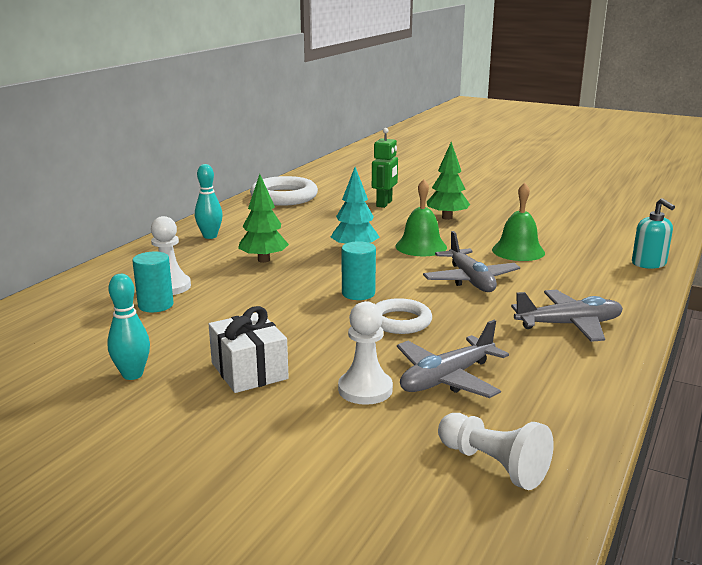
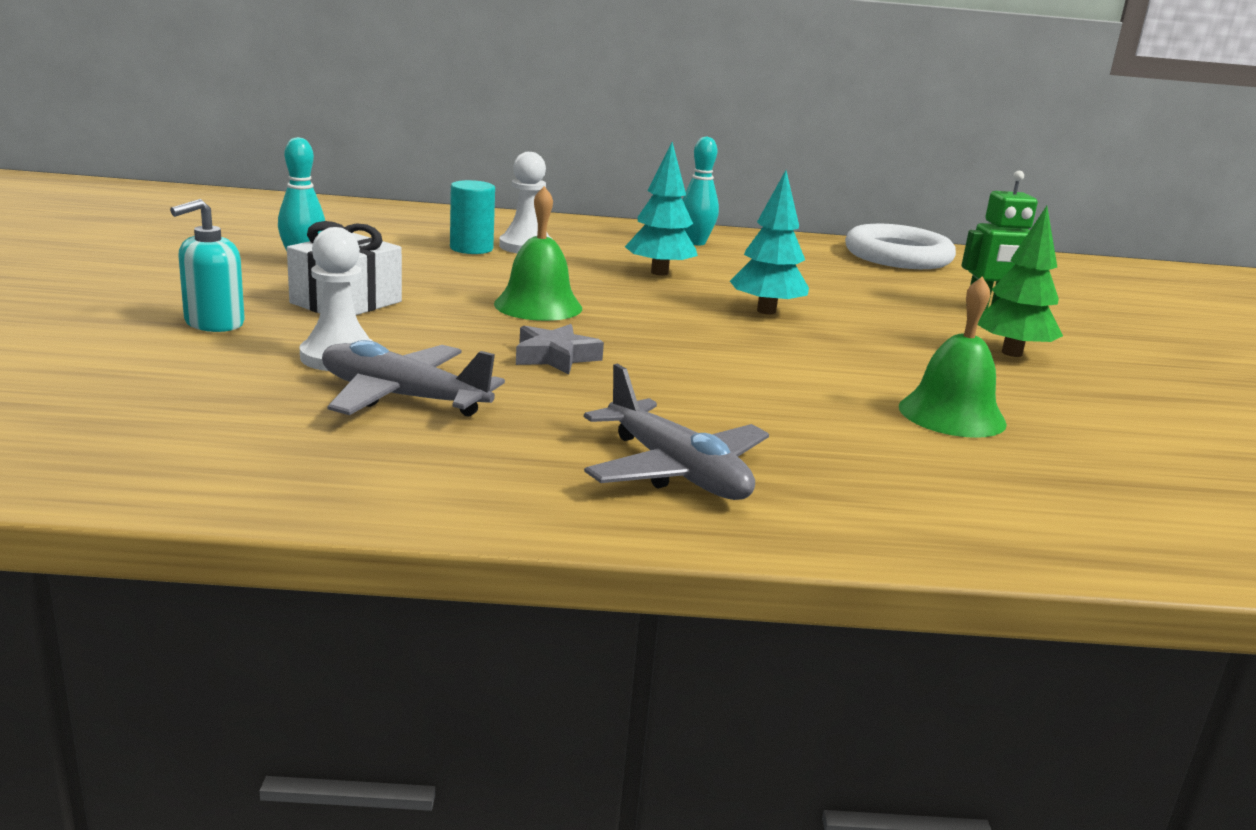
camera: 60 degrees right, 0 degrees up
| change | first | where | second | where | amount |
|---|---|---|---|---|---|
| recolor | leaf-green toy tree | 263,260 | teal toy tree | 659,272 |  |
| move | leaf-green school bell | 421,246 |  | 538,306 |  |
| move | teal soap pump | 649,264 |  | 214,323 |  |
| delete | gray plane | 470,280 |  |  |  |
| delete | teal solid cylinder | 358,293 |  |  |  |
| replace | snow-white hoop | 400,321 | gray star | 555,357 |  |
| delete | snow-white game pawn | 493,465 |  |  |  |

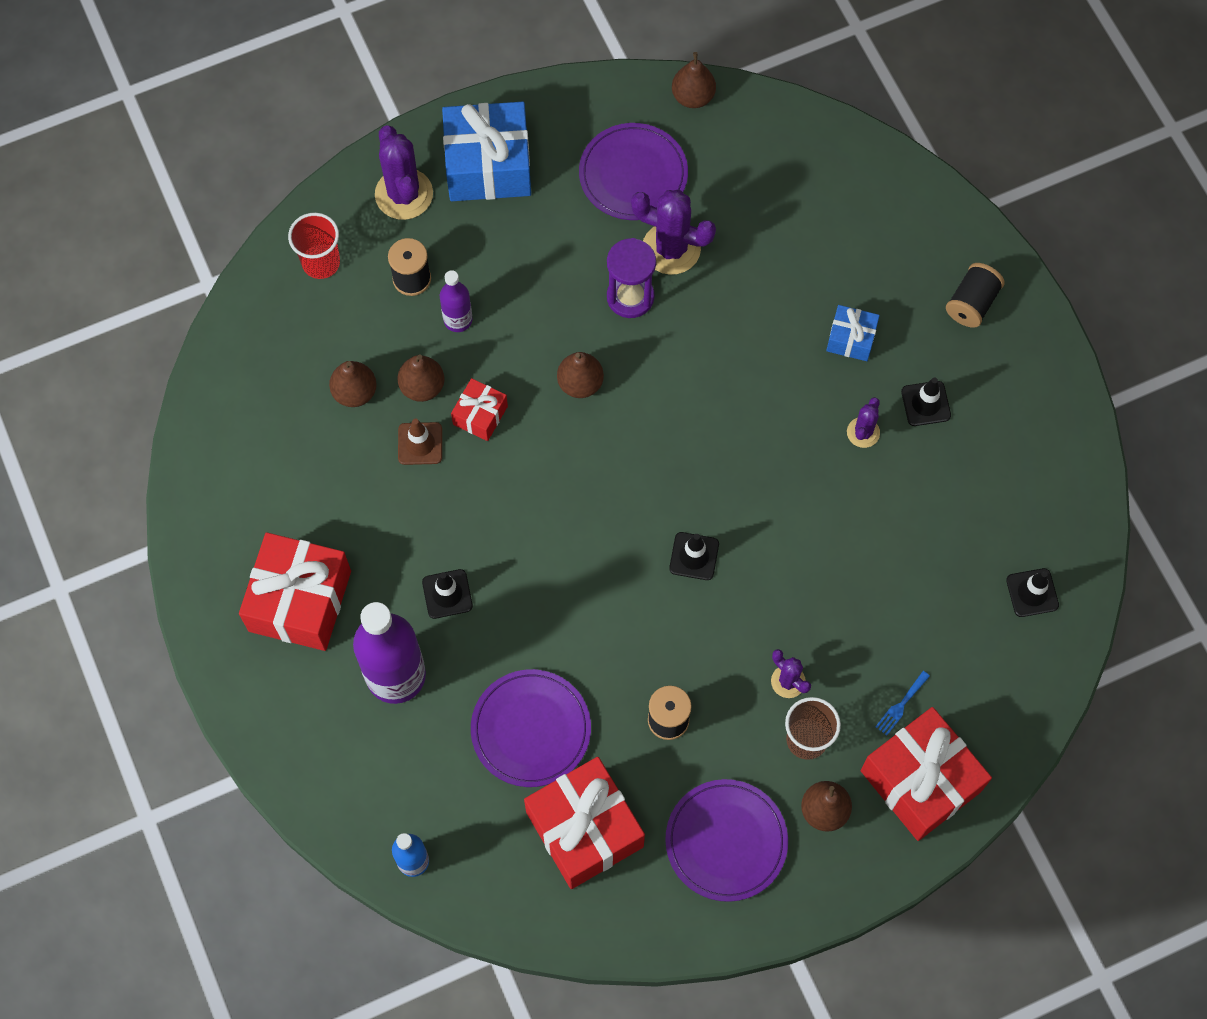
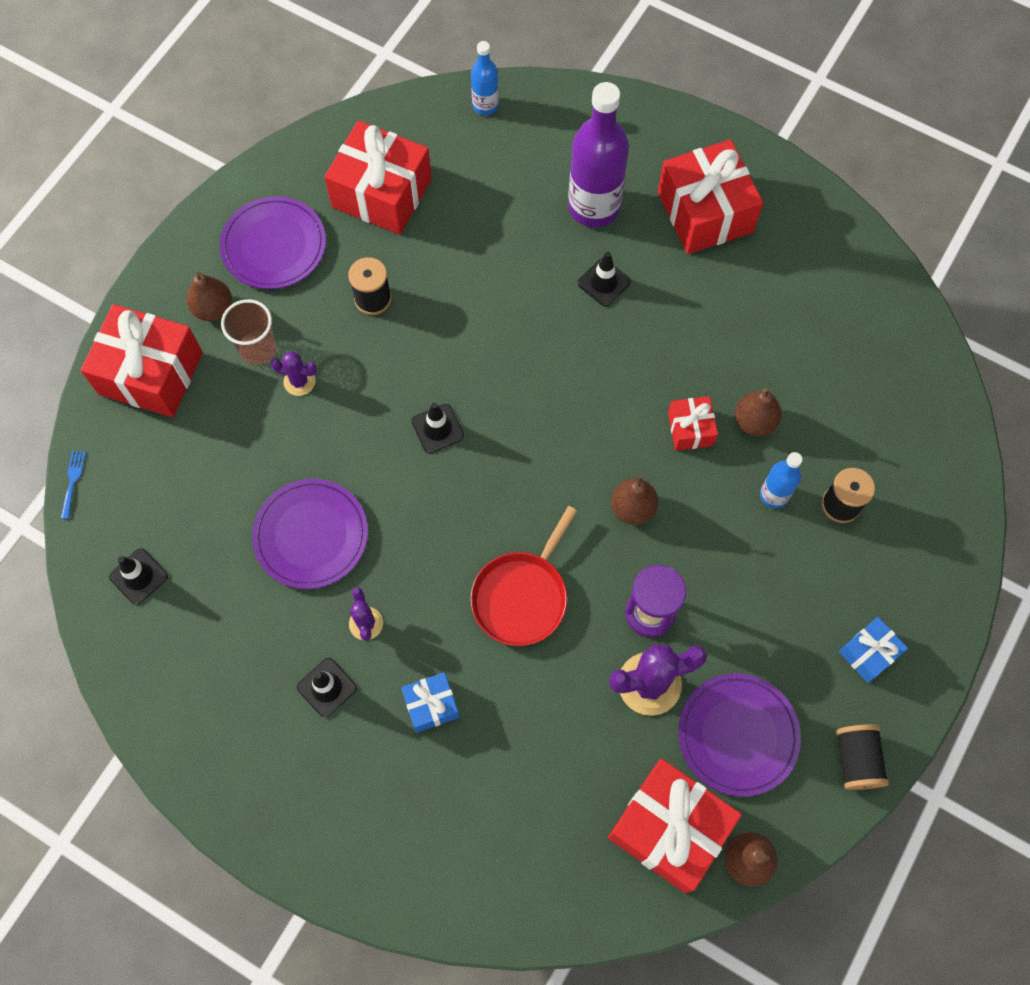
camera: 145 degrees right, 0 degrees up
| change | first | where | second | where | amount |
|---|---|---|---|---|---|
| resize | blue present | 488,166 |  | 868,653 | x0.51 |
| delete | violet cactus | 404,194 |  |  |  |
| delete | red cup | 321,262 |  |  |  |
| move | ebony bobbin | 971,303 |  | 856,760 |  |
| recolor | violet drink bottle | 458,320 | blue drink bottle | 774,495 |  |
| delete | dark brown toy pear | 355,392 |  |  |  |
| delete | dark brown road cone | 420,443 |  |  |  |
| move | violet flat dish | 531,729 |  | 311,535 |  |
| move | blue table fork | 901,705 |  | 73,481 |  |
| insert |  |  | red skillet | 522,596 |  |
| insert |  |  | red present | 669,829 |  |

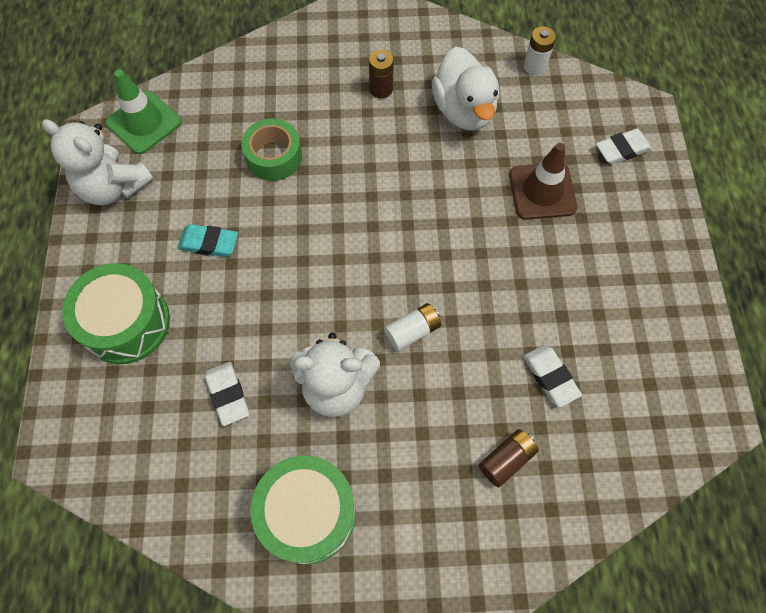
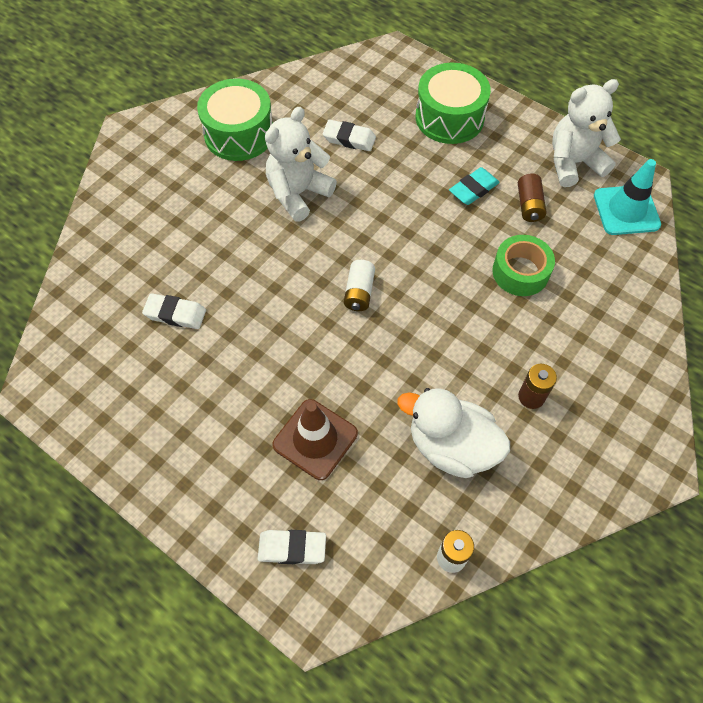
camera: 130 degrees right, 5 degrees down
| change | first | where | second | where | amount |
|---|---|---|---|---|---|
| recolor | leaf-green road cone | 144,122 | teal road cone | 626,210 |  |
| rotate | snow-white gum eraser | 622,149 |  | 292,548 | 75 degrees clockwise |
| move | snow-white power cell | 412,331 |  | 359,292 |  |
| move | dark brown power cell | 506,460 |  | 529,205 |  |

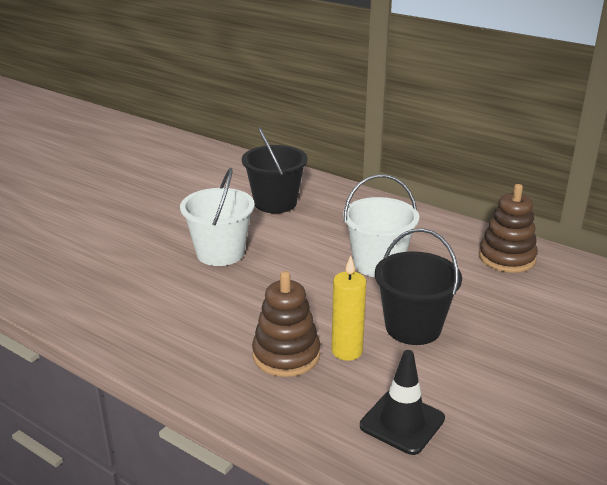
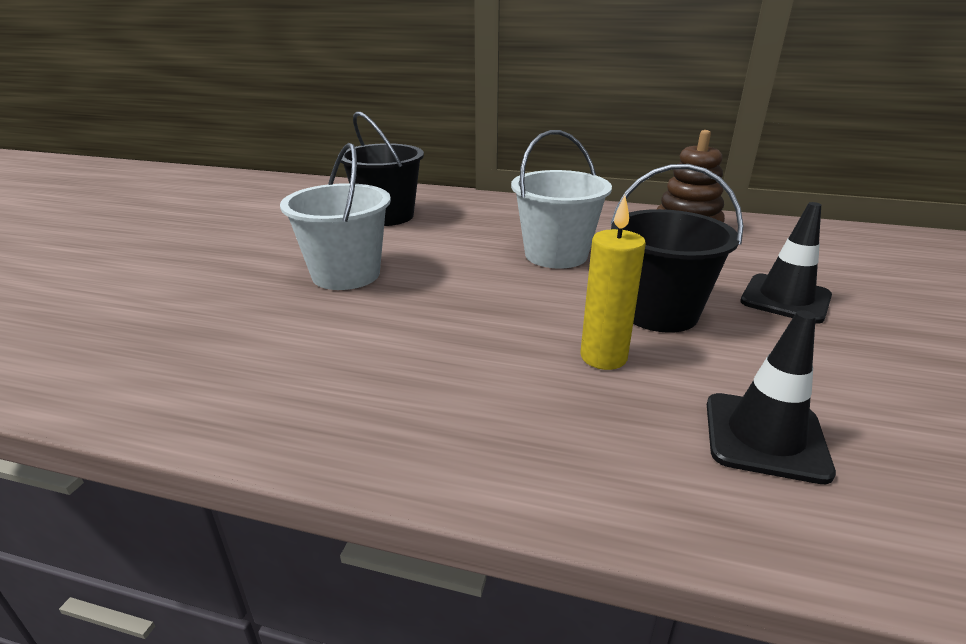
camera: 20 degrees left, 0 degrees up
| change | first | where | second | where | amount |
|---|---|---|---|---|---|
| delete | dark brown stacking rings | 286,355 |  |  |  |
| insert |  |  | ebony road cone | 785,299 |  |

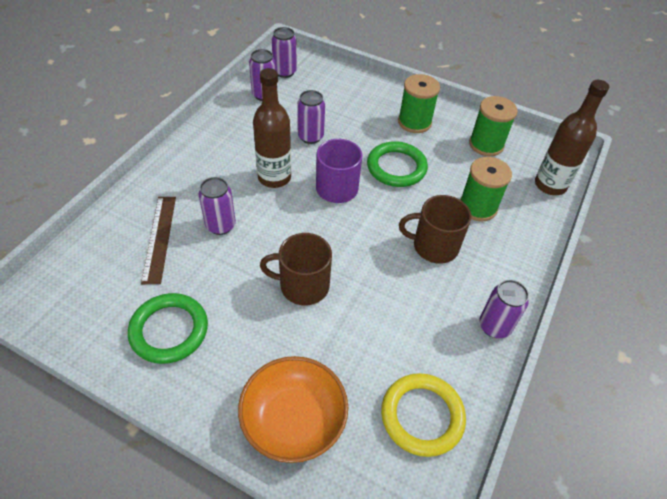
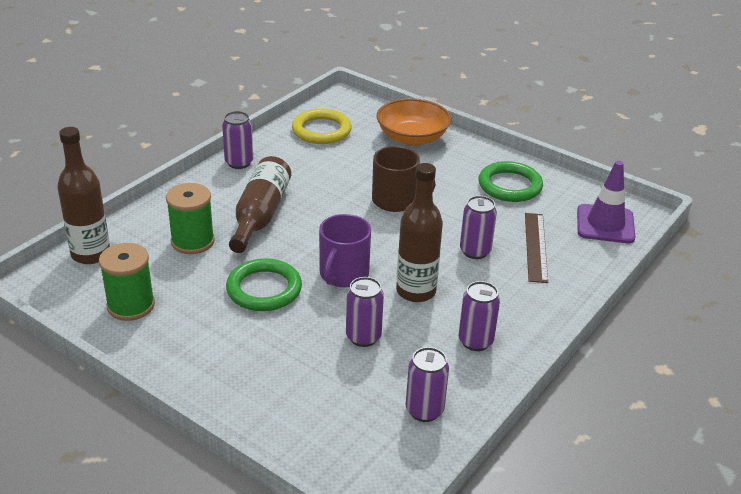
camera: 170 degrees left, 15 degrees down
| change | first | where | second | where | amount |
|---|---|---|---|---|---|
| move | violet can | 285,72 |  | 475,341 |  |
| delete | leaf-green bobbin | 414,122 |  |  |  |
| replace | dark brown mug | 434,246 | dark brown drink bottle | 260,215 |  |
| insert |  |  | violet road cone | 605,224 |  |

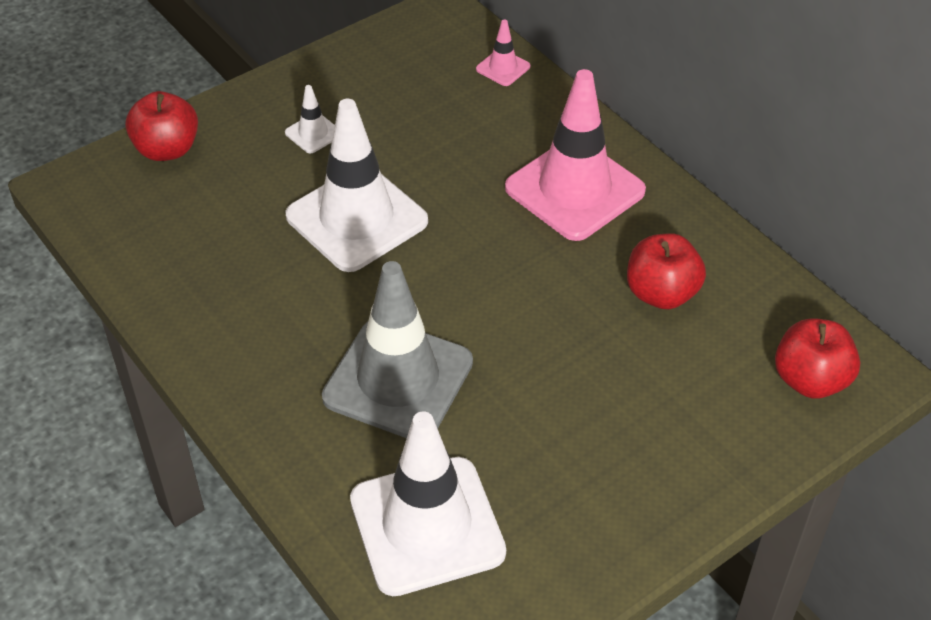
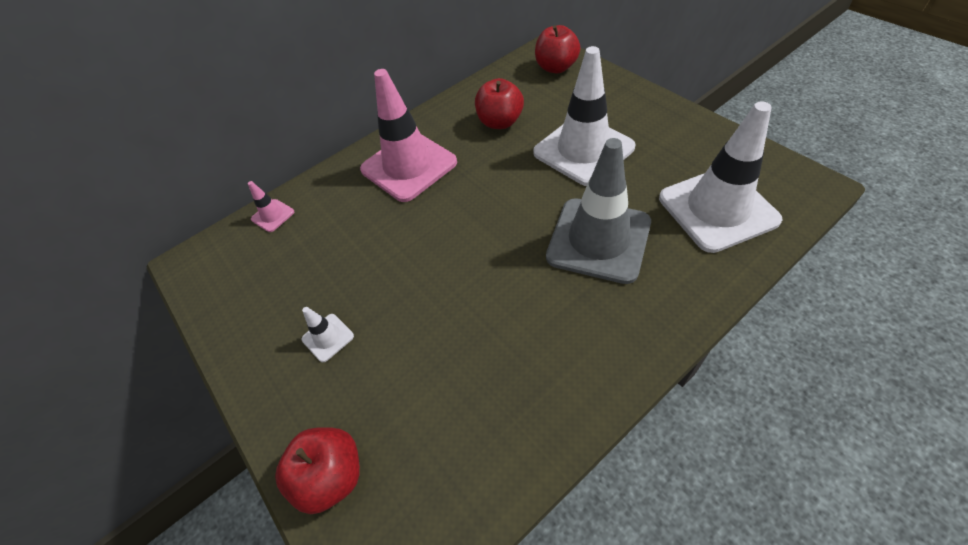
camera: 85 degrees left, 5 degrees up
| change | first | where | second | where | amount |
|---|---|---|---|---|---|
| move | snow-white road cone | 357,219 |  | 583,150 |  |

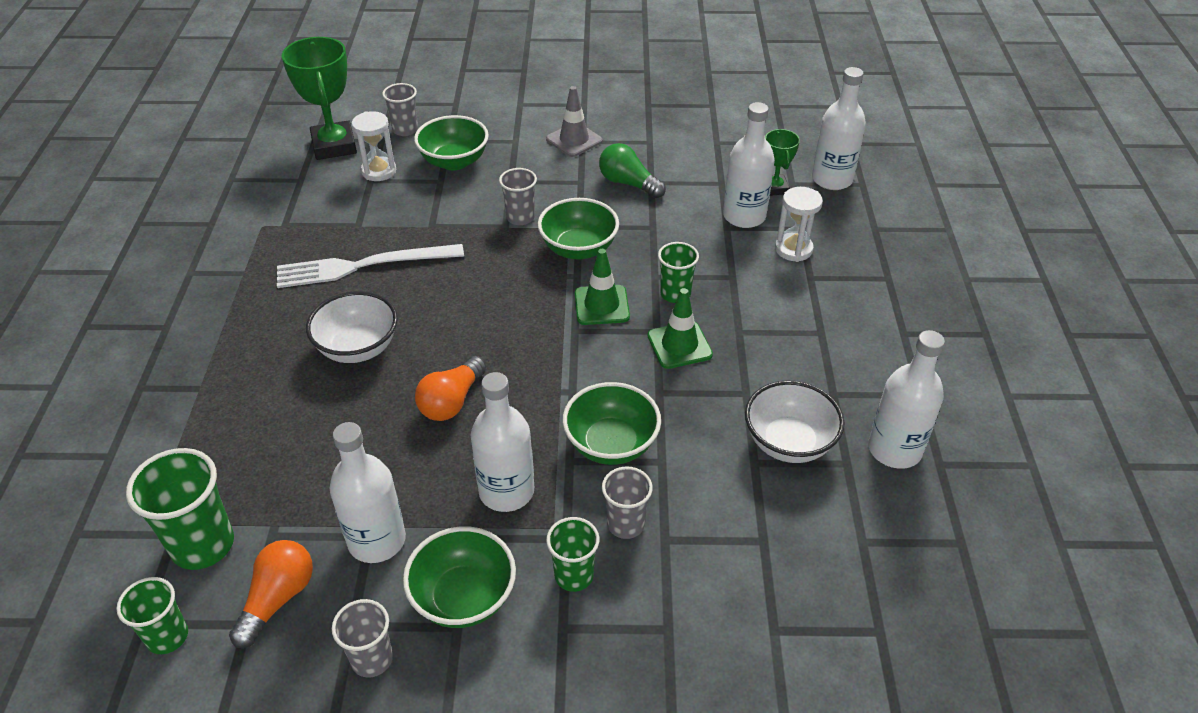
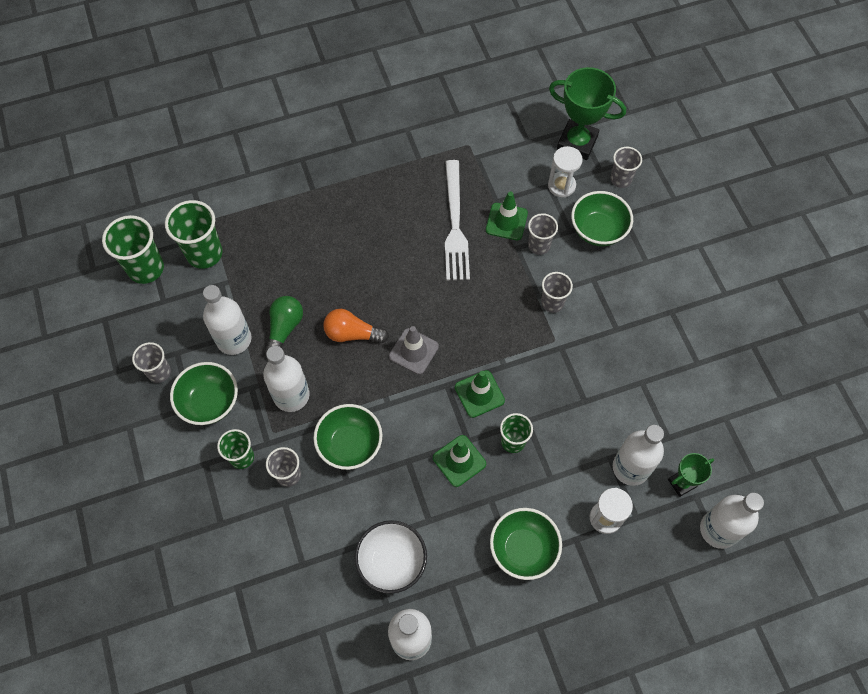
camera: 70 degrees right, 20 degrees up
| change | first | where | second | where | amount |
|---|---|---|---|---|---|
| rotate | leaf-green trophy | 334,146 |  | 577,143 | 60 degrees clockwise |
| move | gray road cone | 574,140 |  | 413,351 |  |
| move | leaf-green bulb | 628,183 |  | 284,329 |  |
| move | leaf-green serving bowl | 578,249 |  | 523,549 |  |
| rotate | snow-white table fork | 363,266 |  | 455,224 | 150 degrees counterclockwise |
| delete | snow-white serving bowl | 358,348 |  |  |  |
| delete | orange-coloured bulb | 278,599 |  |  |  |
| resize | leaf-green cup | 167,636 |  | 146,268 | x1.63 |
| insert |  |  | leaf-green road cone | 506,221 |  |
| insert |  |  | gray cup | 539,245 |  |

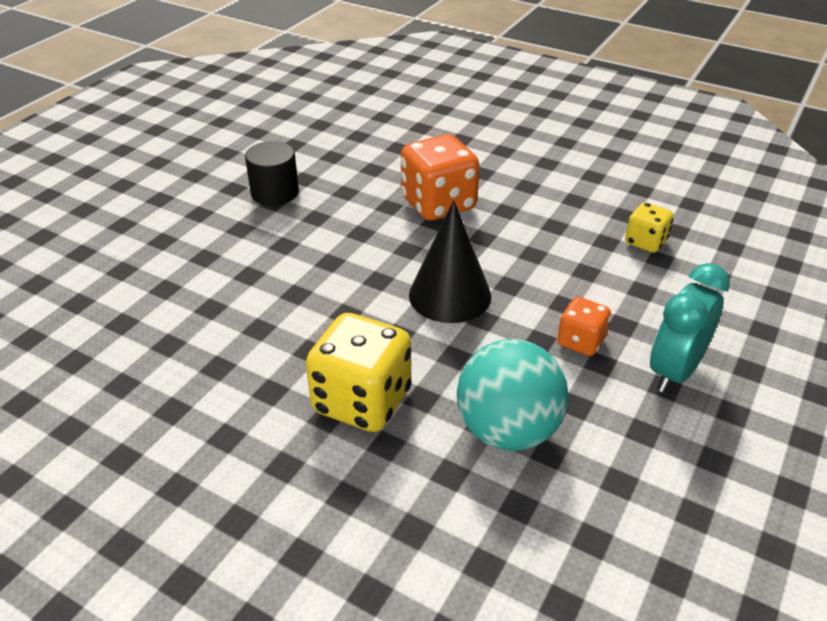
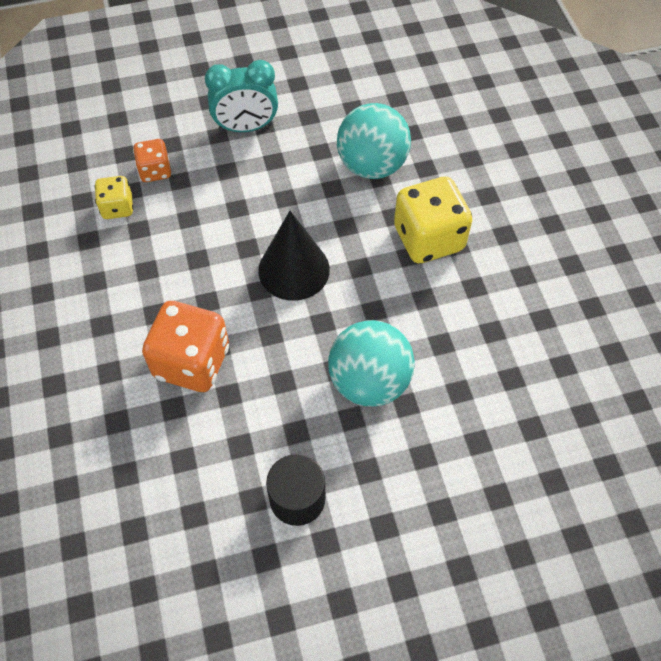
camera: 135 degrees left, 20 degrees up
| change | first | where | second | where | amount |
|---|---|---|---|---|---|
| move | orange-coloured die | 580,342 |  | 155,171 |  |
| insert |  |  | teal ball | 369,381 |  |

